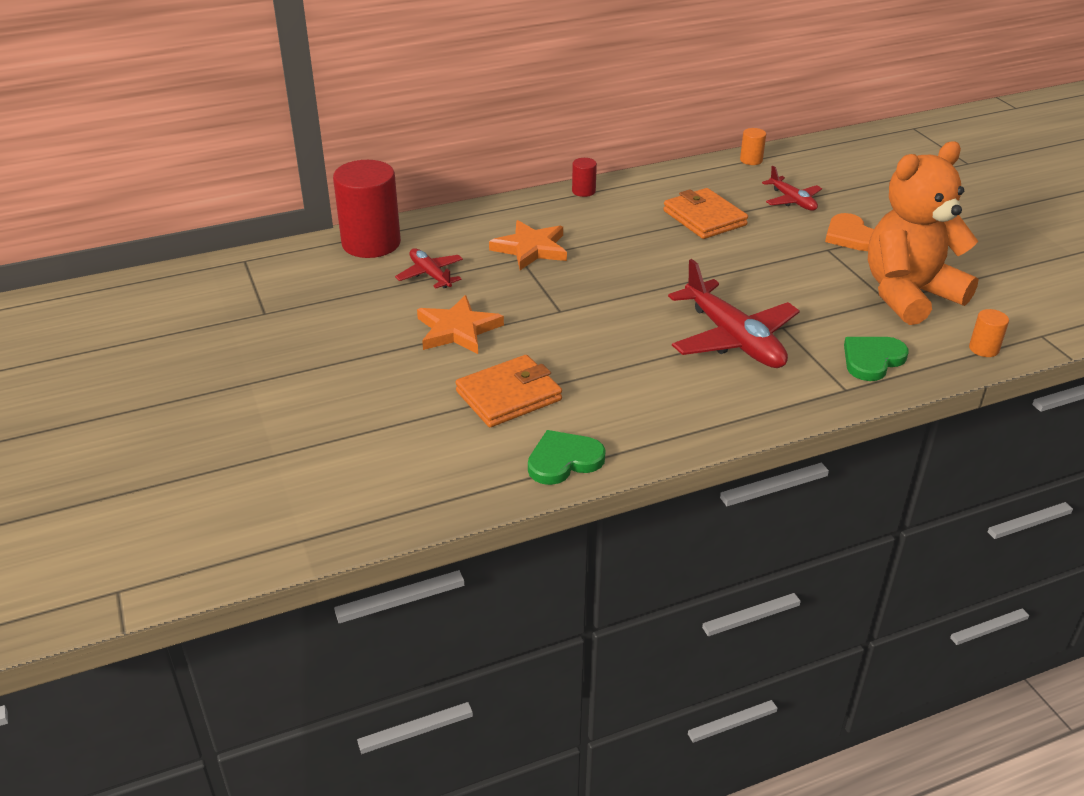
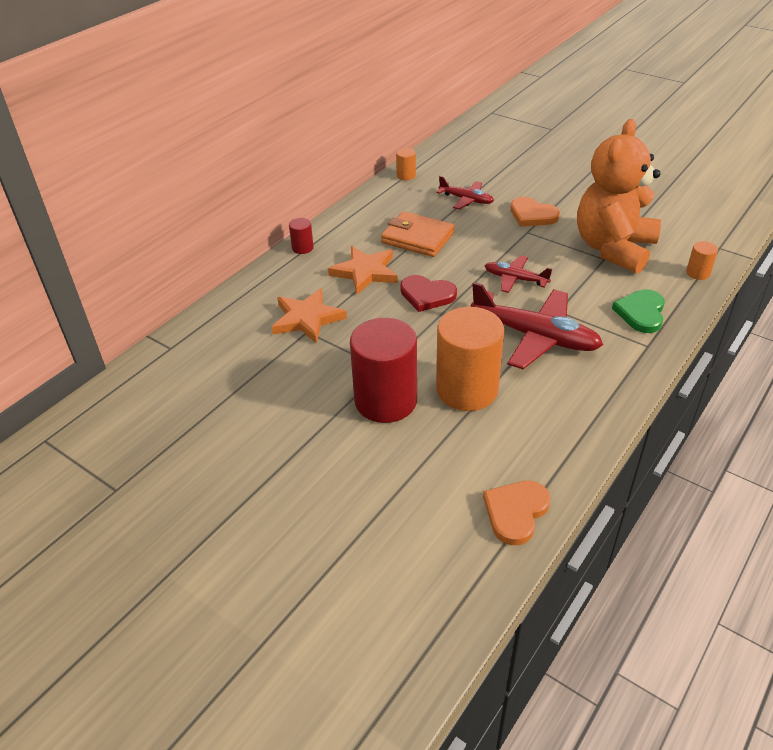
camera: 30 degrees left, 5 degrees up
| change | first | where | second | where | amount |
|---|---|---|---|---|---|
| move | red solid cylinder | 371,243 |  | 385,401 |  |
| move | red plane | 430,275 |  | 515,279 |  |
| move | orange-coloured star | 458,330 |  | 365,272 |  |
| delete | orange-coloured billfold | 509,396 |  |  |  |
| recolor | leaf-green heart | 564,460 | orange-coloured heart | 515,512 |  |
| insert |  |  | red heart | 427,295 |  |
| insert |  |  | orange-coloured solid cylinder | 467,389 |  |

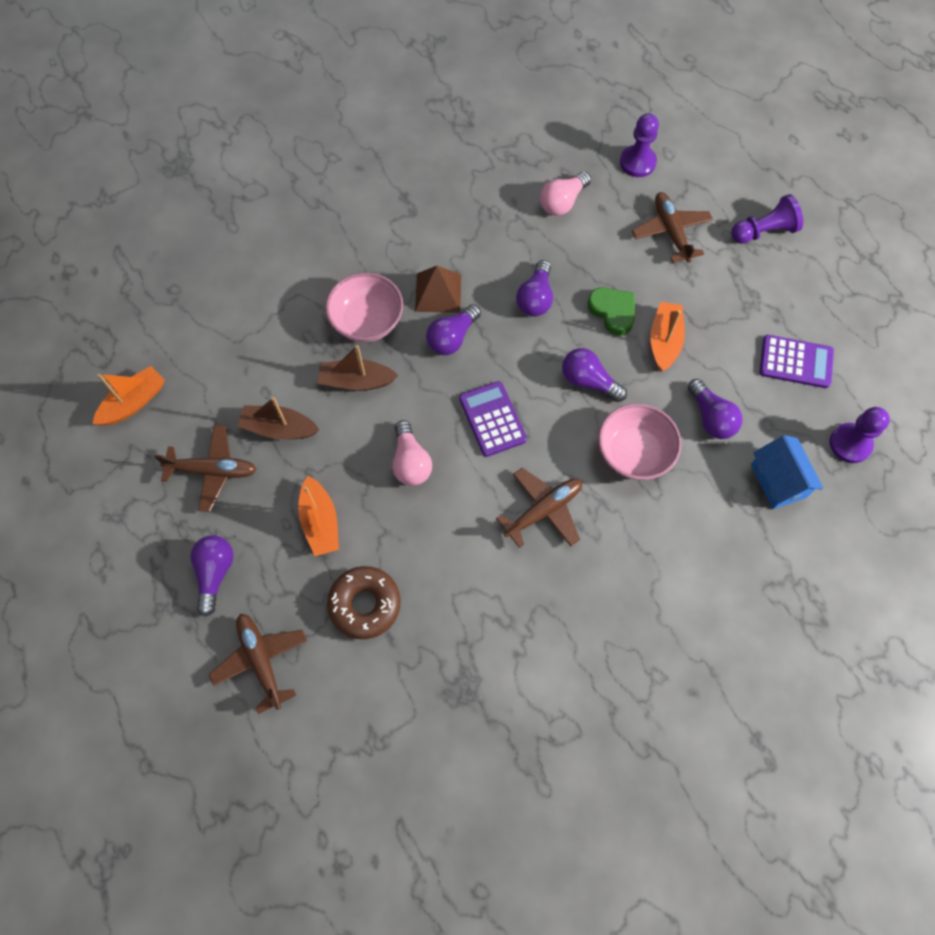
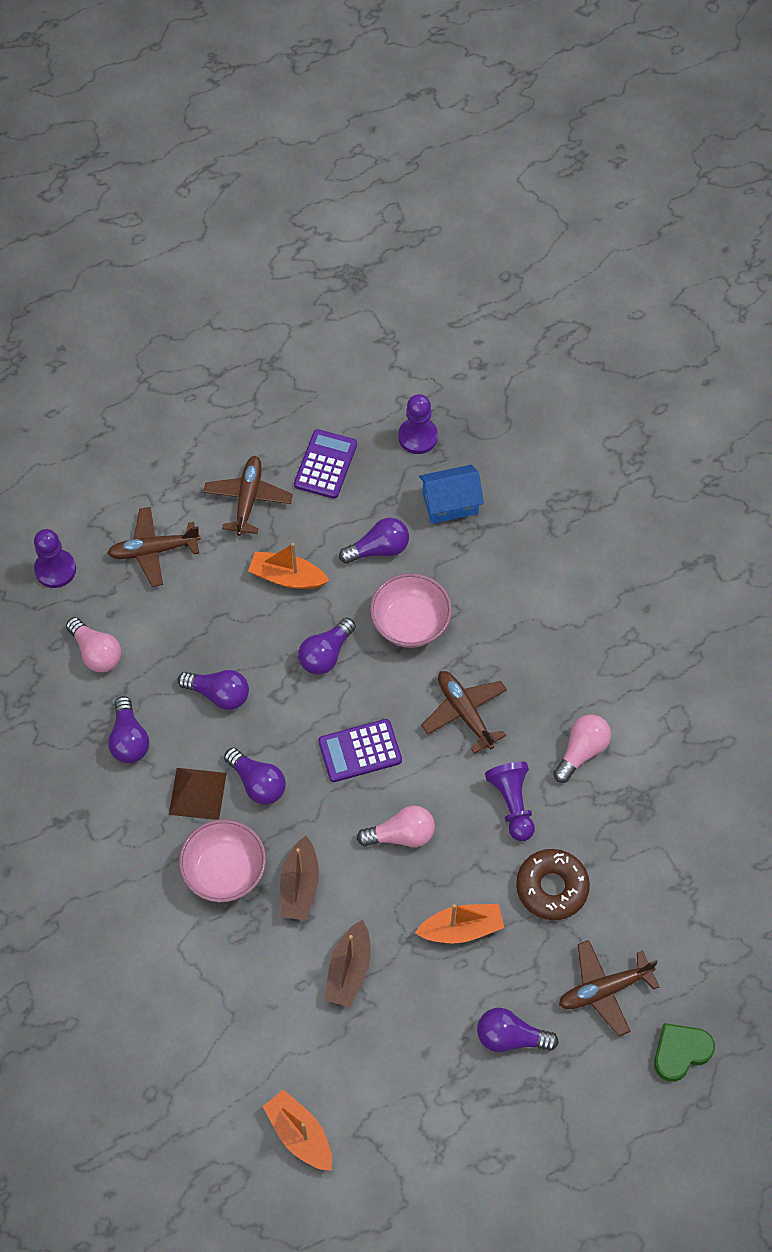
camera: 85 degrees left, 5 degrees down
| change | first | where | second | where | amount |
|---|---|---|---|---|---|
| move | violet game pawn | 763,231 |  | 512,804 |  |
| move | leaf-green heart | 613,312 |  | 680,1052 |  |
| move | dark brown plane | 213,471 |  | 248,499 |  |
| insert |  |  | violet bulb | 129,739 |  |
| insert |  |  | rosy bulb | 581,751 |  |

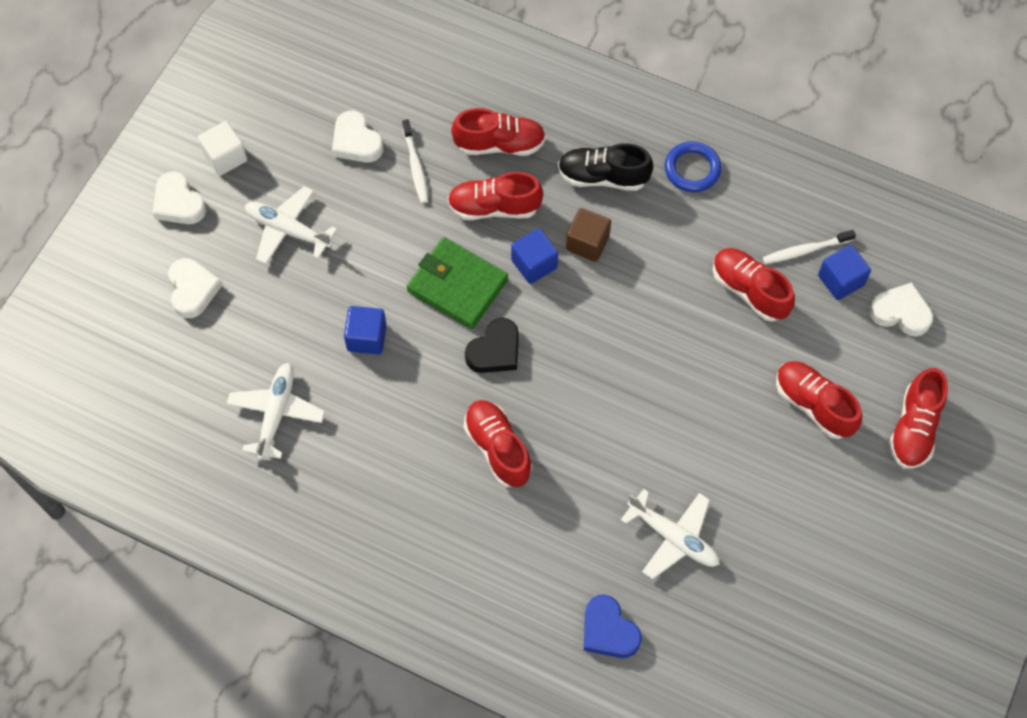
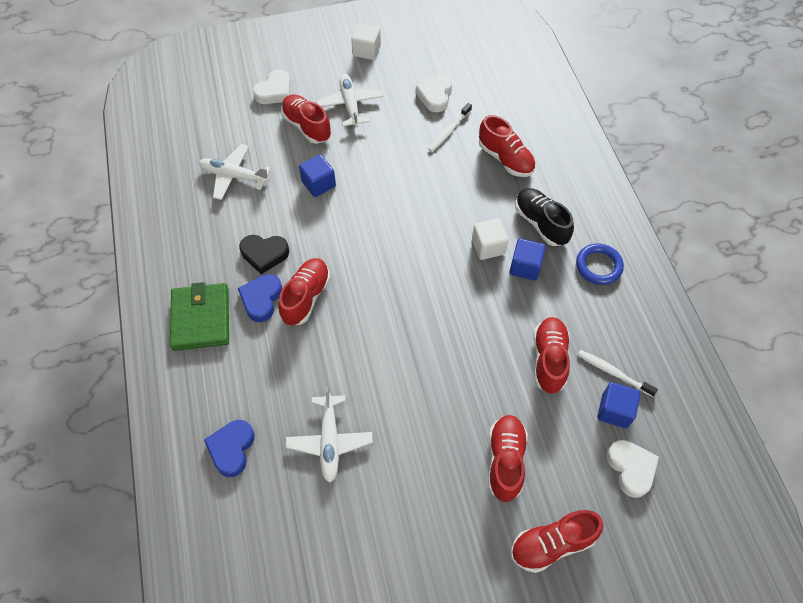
camera: 50 degrees right, 5 degrees down
| change | first | where | second | where | amount |
|---|---|---|---|---|---|
| delete | snow-white heart | 178,203 |  |  |  |
| move | red lace-up shoe | 494,207 |  | 307,126 |  |
| recolor | dark brown solid cube | 587,243 | snow-white solid cube | 488,247 |  |
| move | blue solid cube | 534,264 |  | 525,267 |  |
| move | leaf-green billfold | 457,285 |  | 201,318 |  |
| move | ebony heart | 495,350 |  | 264,254 |  |
| rotate | snow-white plane | 276,413 |  | 234,176 | 135 degrees counterclockwise |
| insert |  |  | blue heart | 261,299 |  |

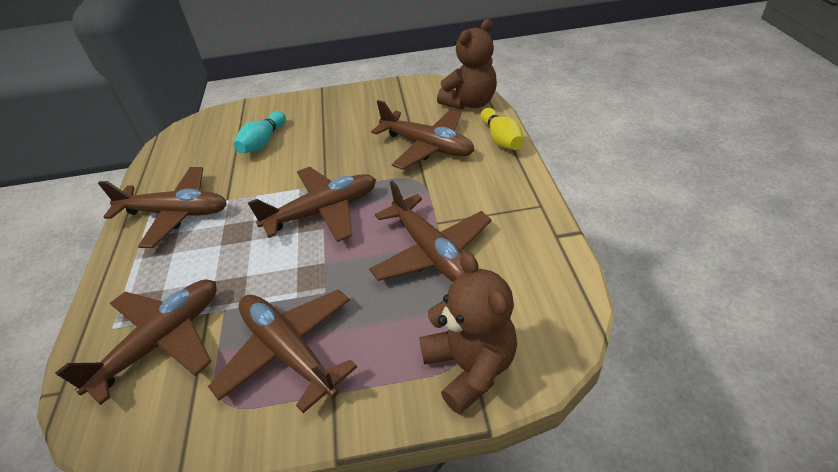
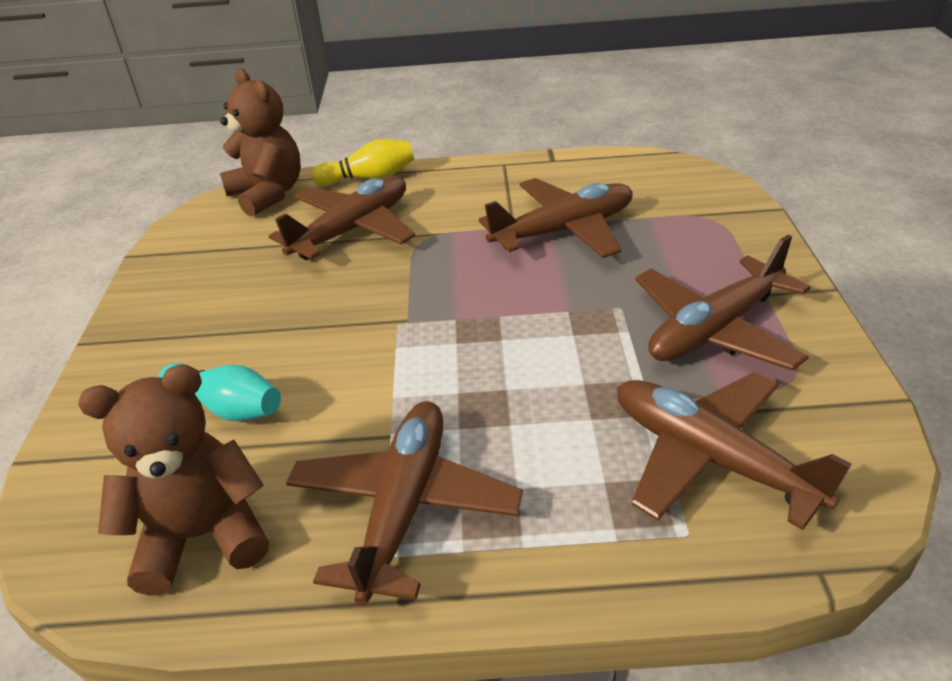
camera: 85 degrees left, 5 degrees down
| change | first | where | second | where | amount |
|---|---|---|---|---|---|
| delete | dark brown plane | 323,211 |  |  |  |
| move | dark brown teddy bear | 470,367 |  | 202,536 |  |

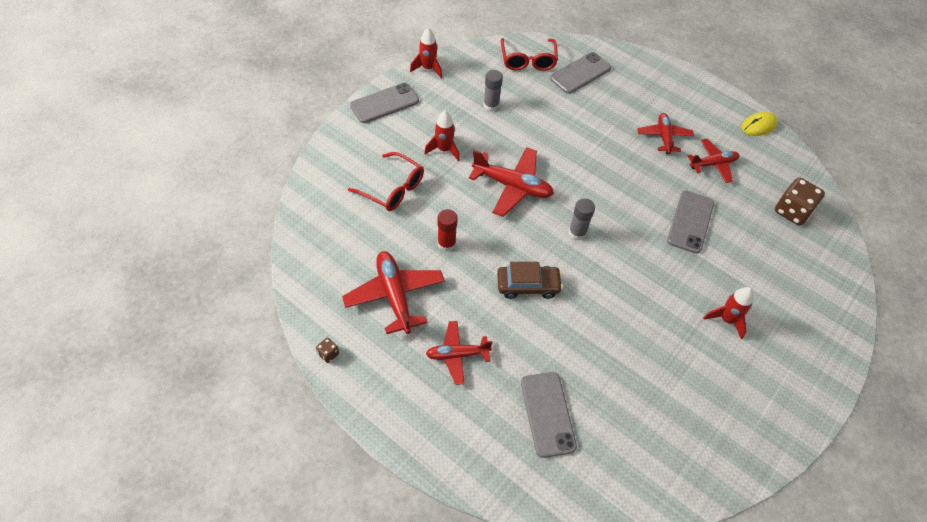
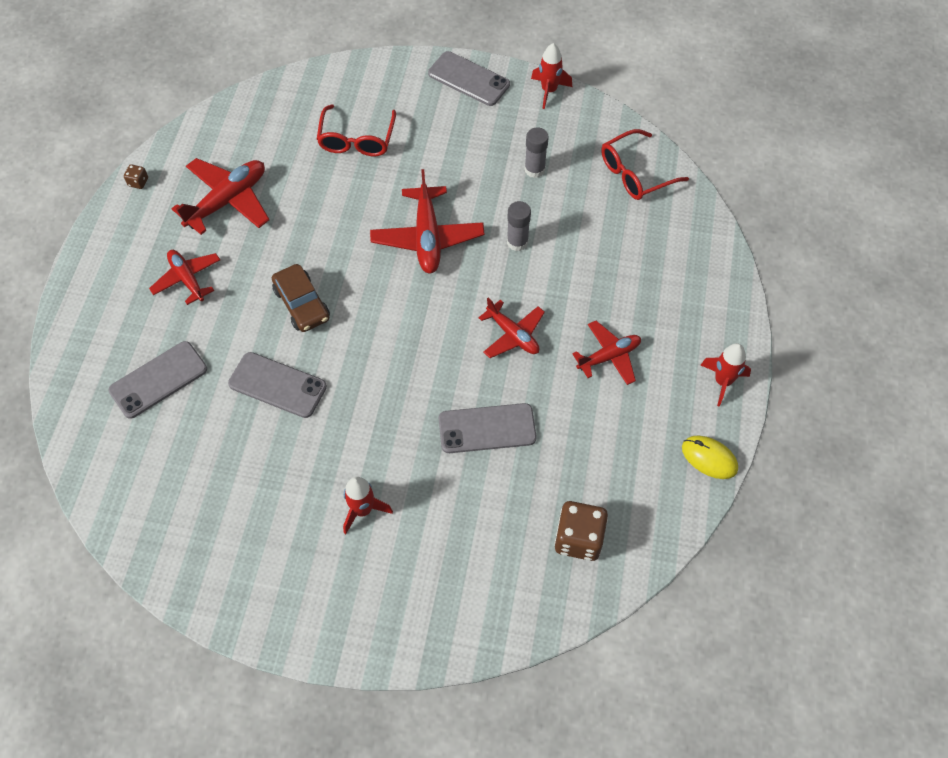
camera: 65 degrees right, 5 degrees up
| change | first | where | second | where | amount |
|---|---|---|---|---|---|
| move | gray phone | 580,73 |  | 277,385 |  |
| move | red spaceship | 444,150 |  | 722,381 |  |
| move | red plane | 713,164 |  | 513,335 |  |
| move | gray glue | 577,232 |  | 517,242 |  |
| delete | red glue | 446,243 |  |  |  |

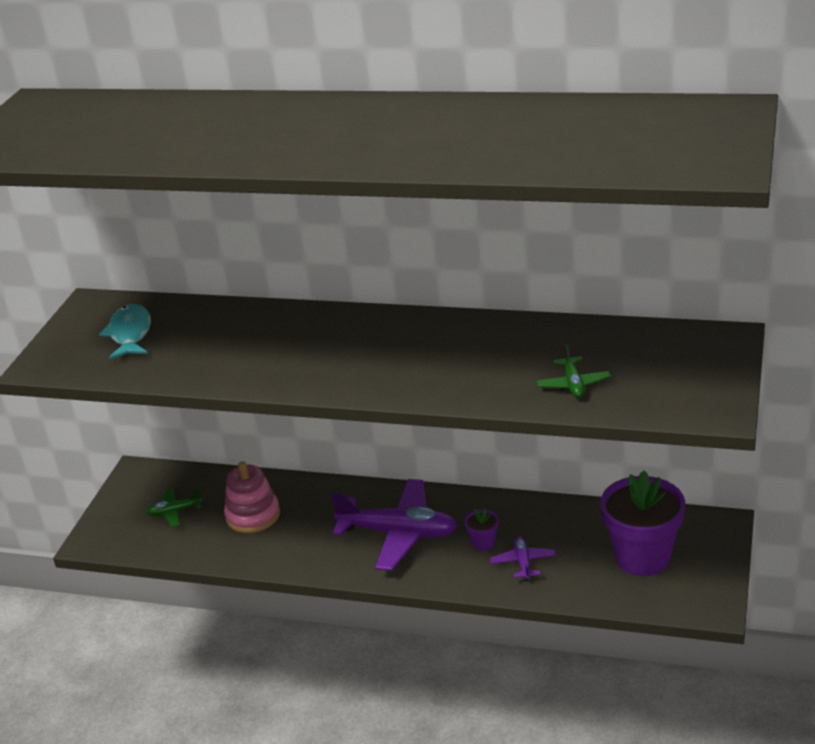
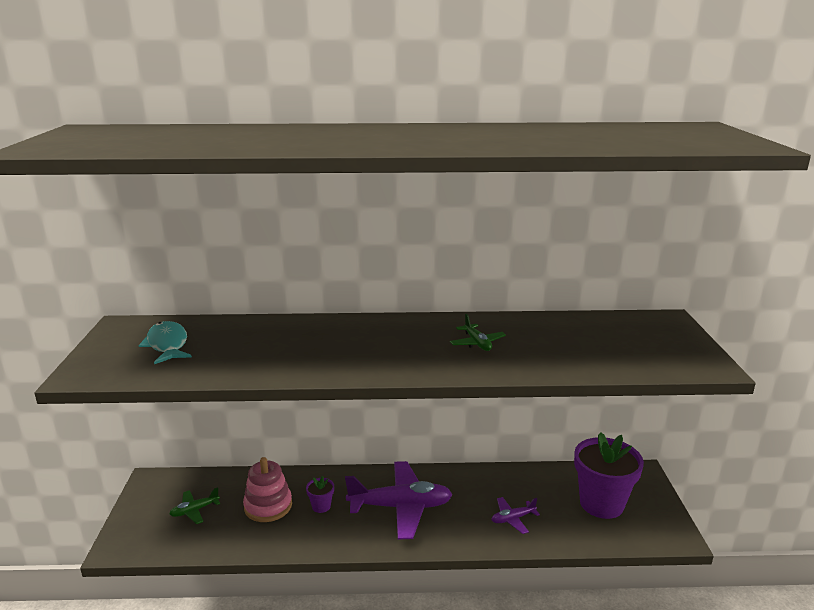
camera: 20 degrees left, 10 degrees down
| change | first | where | second | where | amount |
|---|---|---|---|---|---|
| move | leaf-green plane | 573,384 |  | 477,343 |  |
| move | violet flower pot | 483,543 |  | 321,506 |  |
| rotate | violet plane | 523,562 |  | 513,519 | 90 degrees counterclockwise |

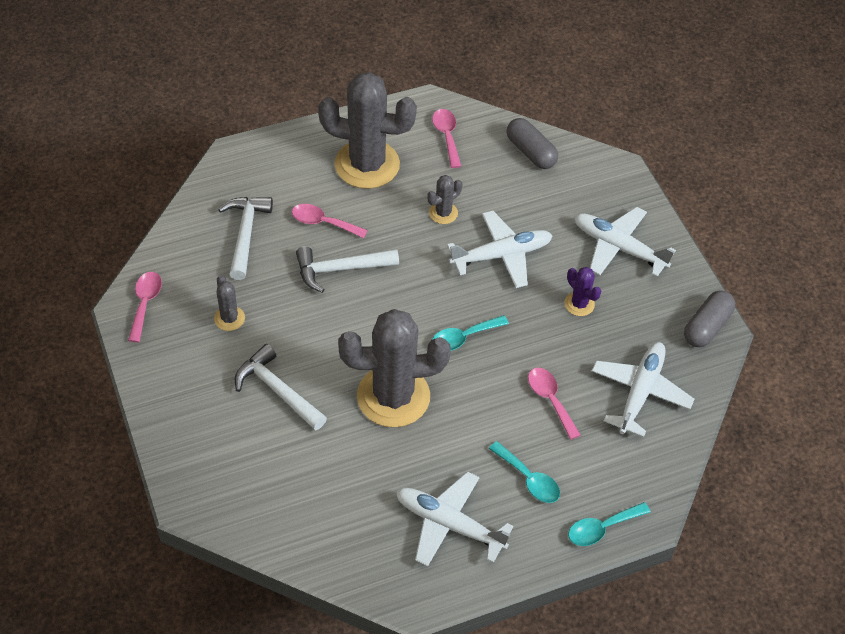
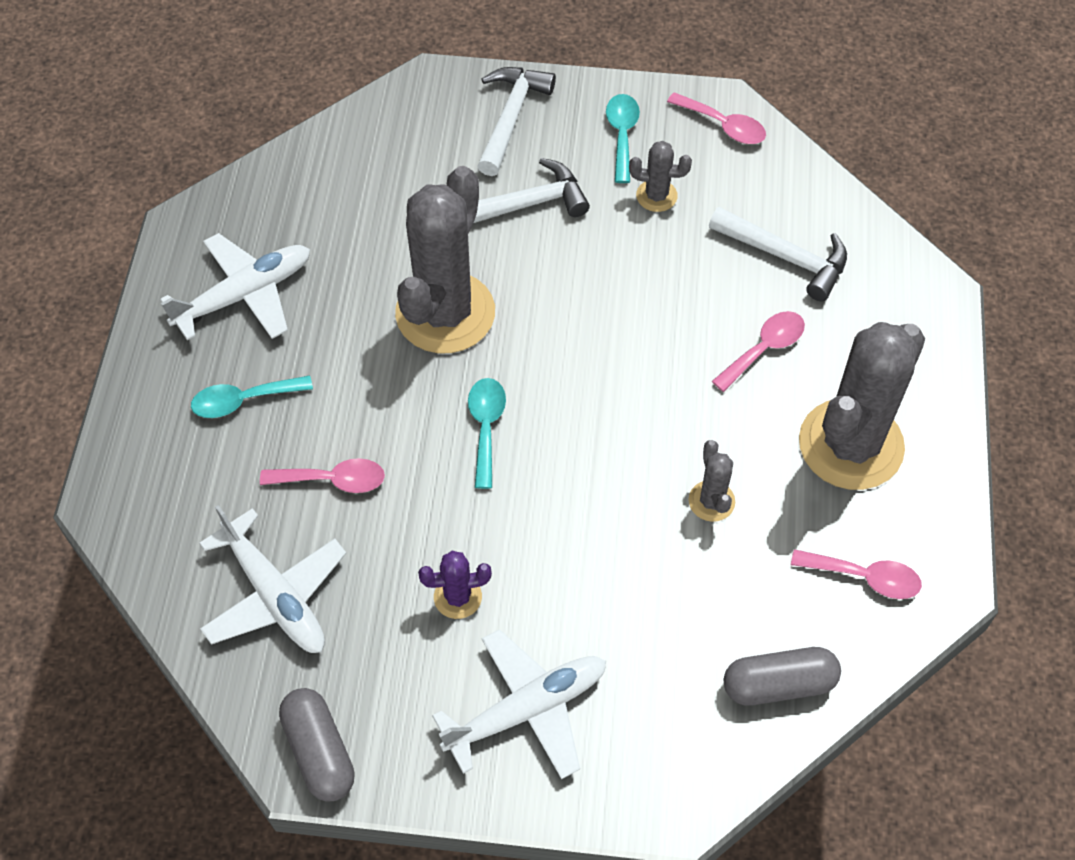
camera: 120 degrees right, 5 degrees up
| change | first | where | second | where | amount |
|---|---|---|---|---|---|
| delete | snow-white plane | 501,255 |  |  |  |
| move | snow-white hammer | 341,269 |  | 511,118 |  |
| move | teal spoon | 602,528 |  | 622,135 |  |

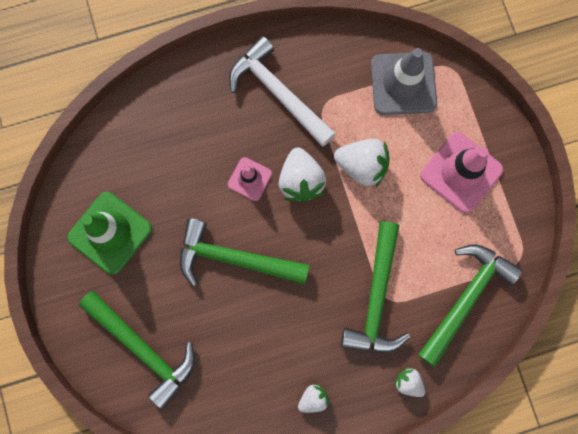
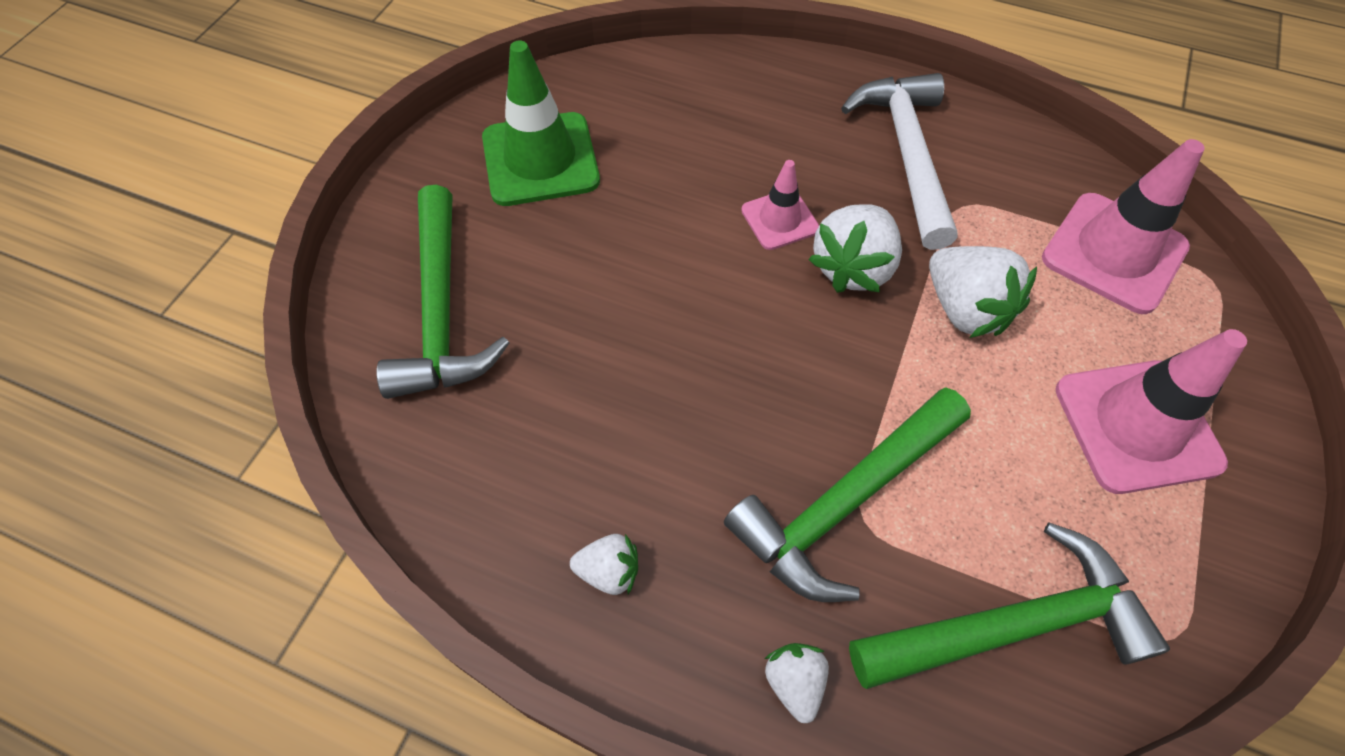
camera: 40 degrees right, 20 degrees down
| change | first | where | second | where | amount |
|---|---|---|---|---|---|
| recolor | gray road cone | 403,84 | rosy road cone | 1114,253 |  |
| delete | leaf-green hammer | 234,258 |  |  |  |

